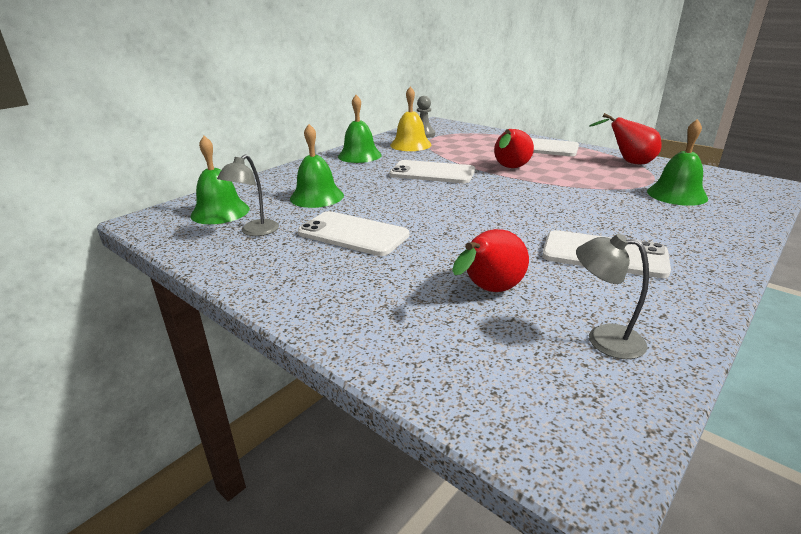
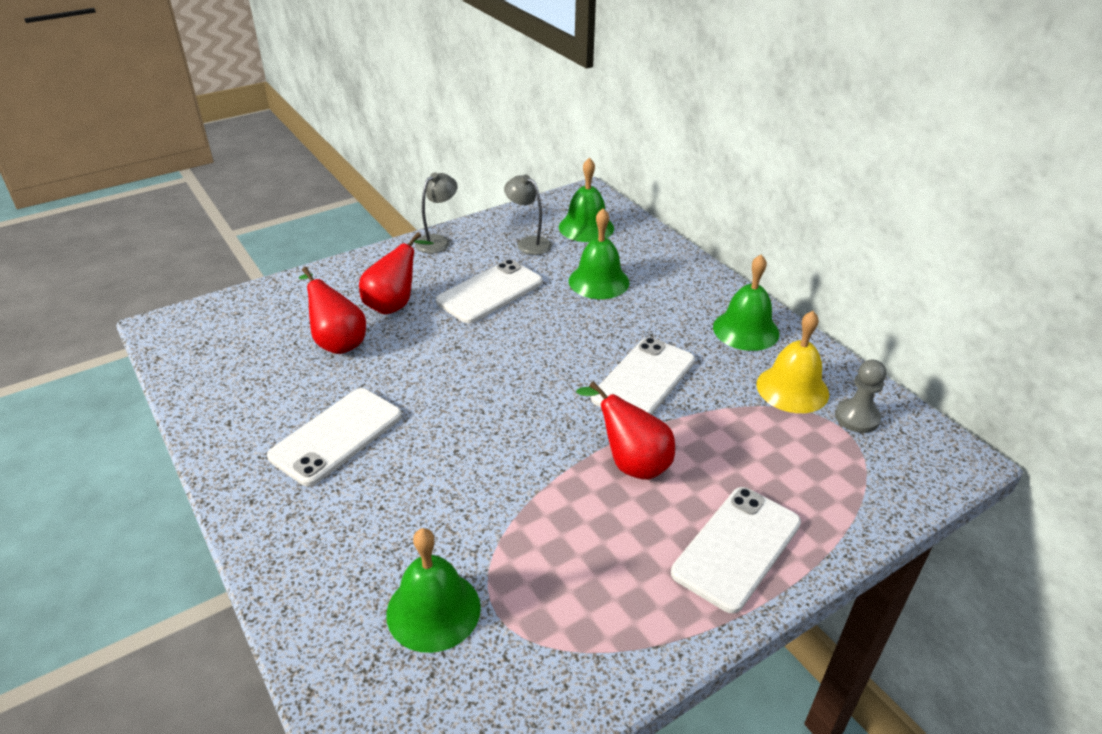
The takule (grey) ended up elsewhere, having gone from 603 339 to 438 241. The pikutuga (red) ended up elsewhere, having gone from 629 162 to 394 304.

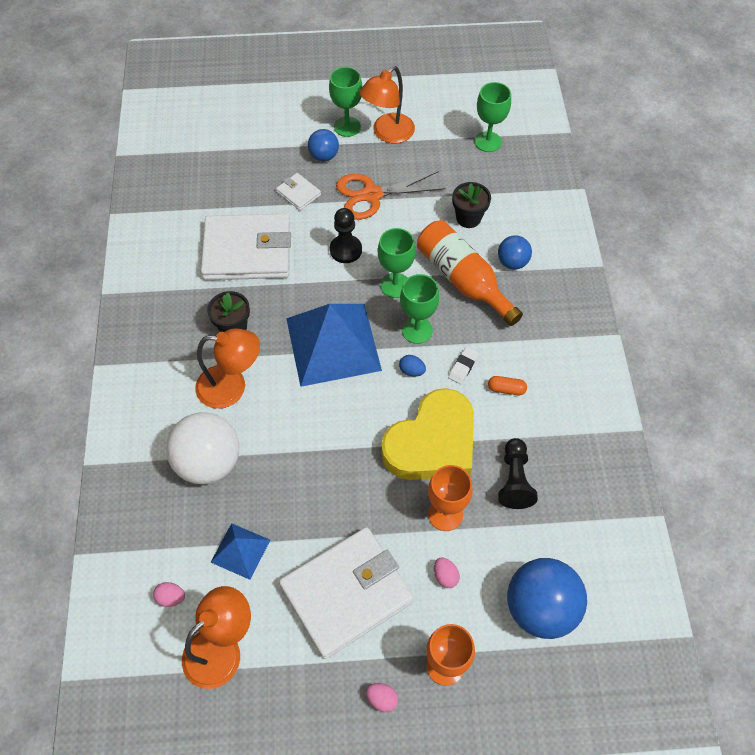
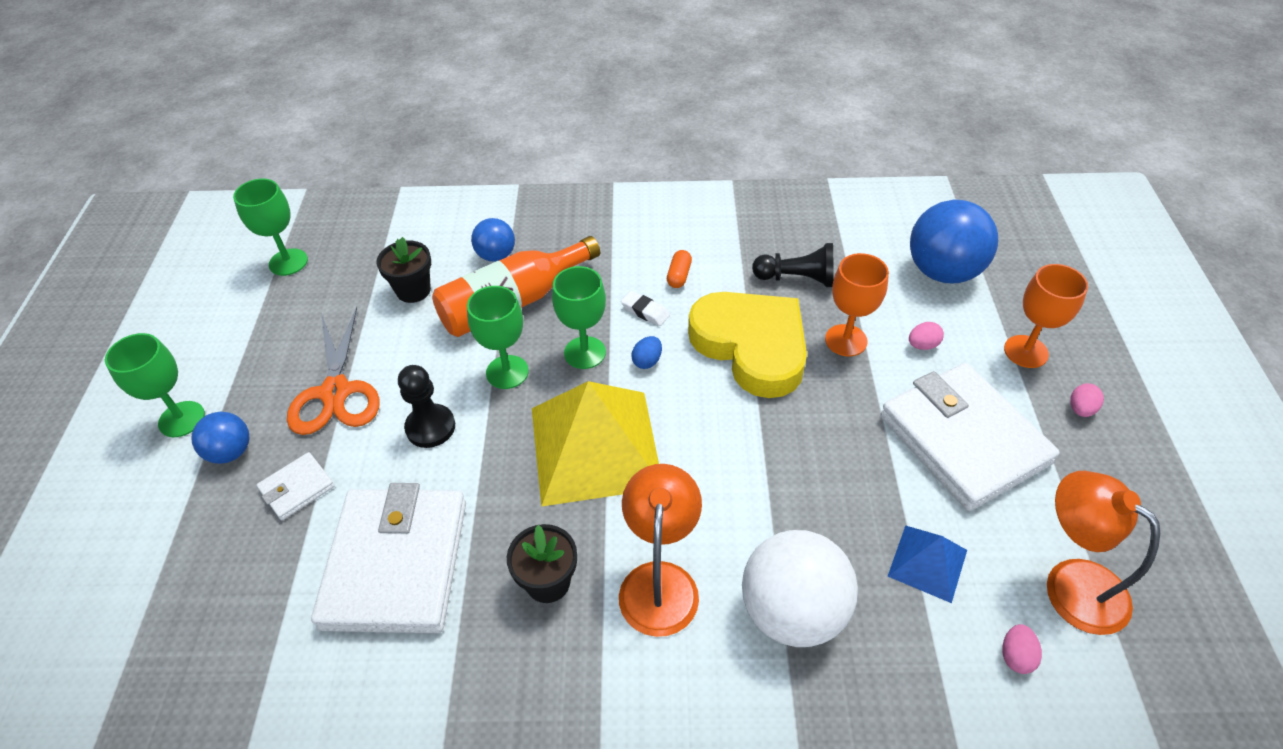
The second view lost the takule (orange) at 387 134. What was the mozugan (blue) at 333 344 turned into the mozugan (yellow) at 595 446.

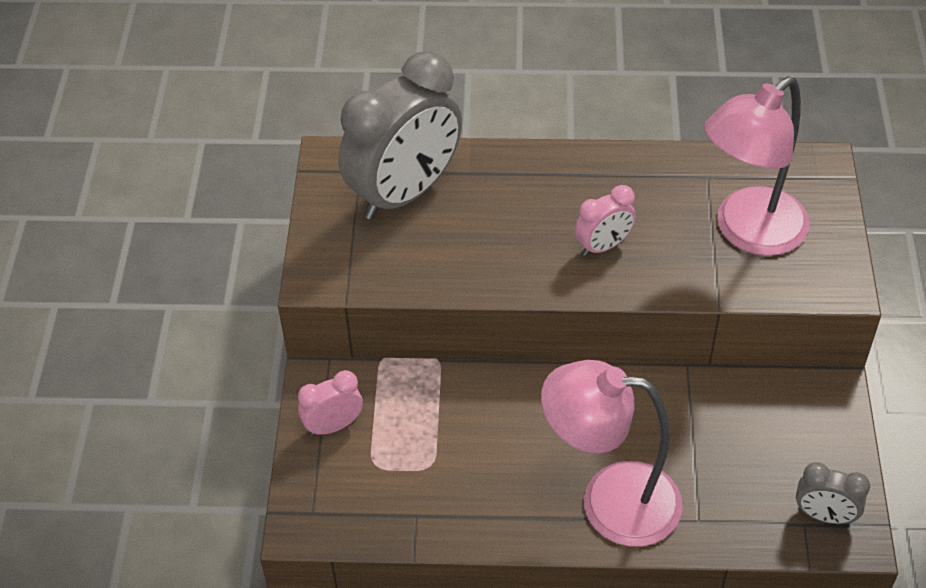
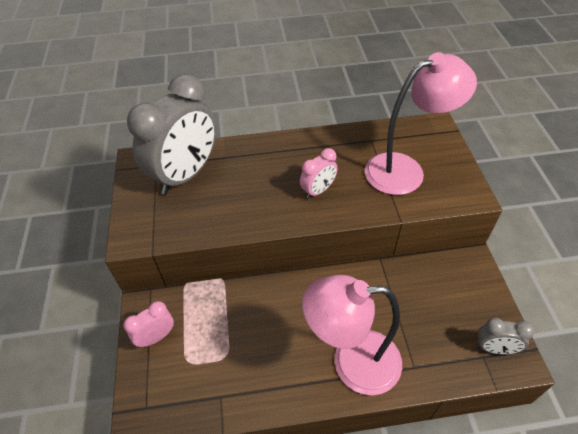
The takule (pink) at 748 232 ended up facing another way, 150 degrees counterclockwise from before.

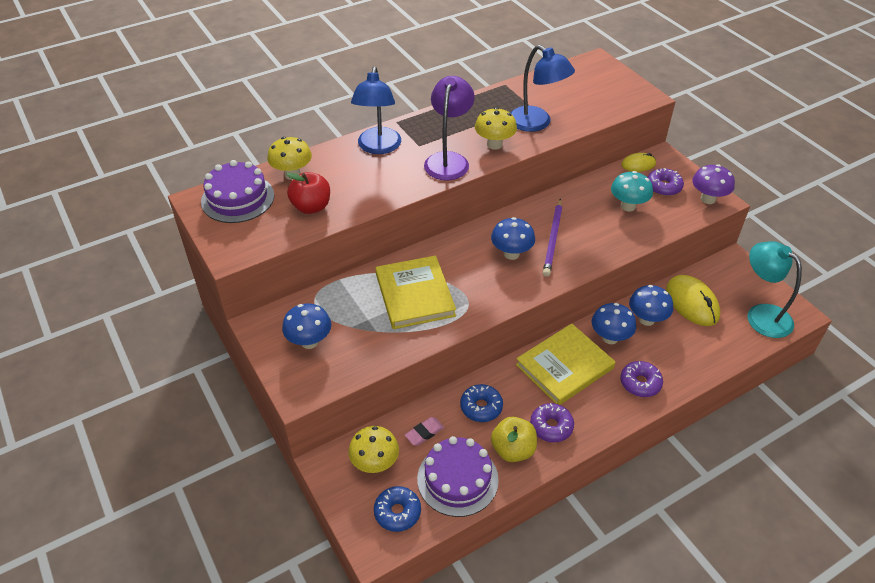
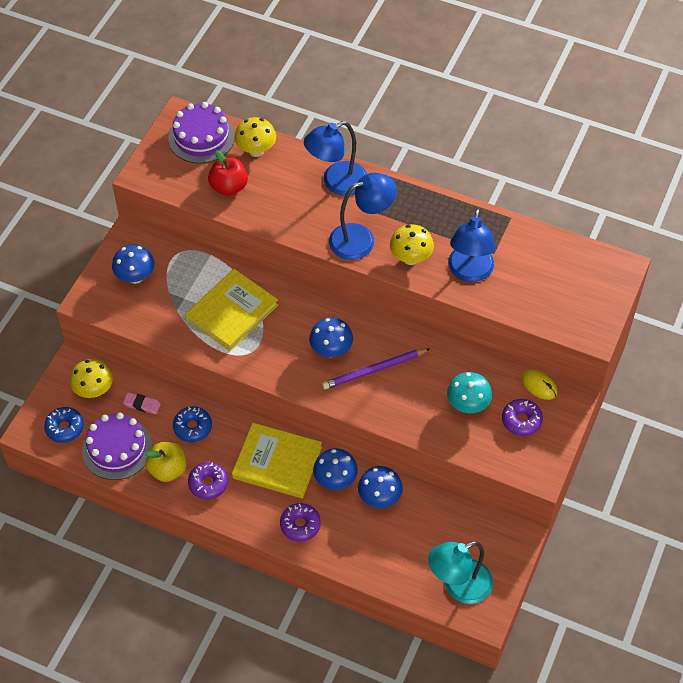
The second view lost the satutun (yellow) at 692 303. The second view lost the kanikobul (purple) at 708 199. What was the takule (purple) at 448 160 turned into the takule (blue) at 361 238. The takule (turquoise) at 761 315 ended up facing another way, 135 degrees counterclockwise from before.

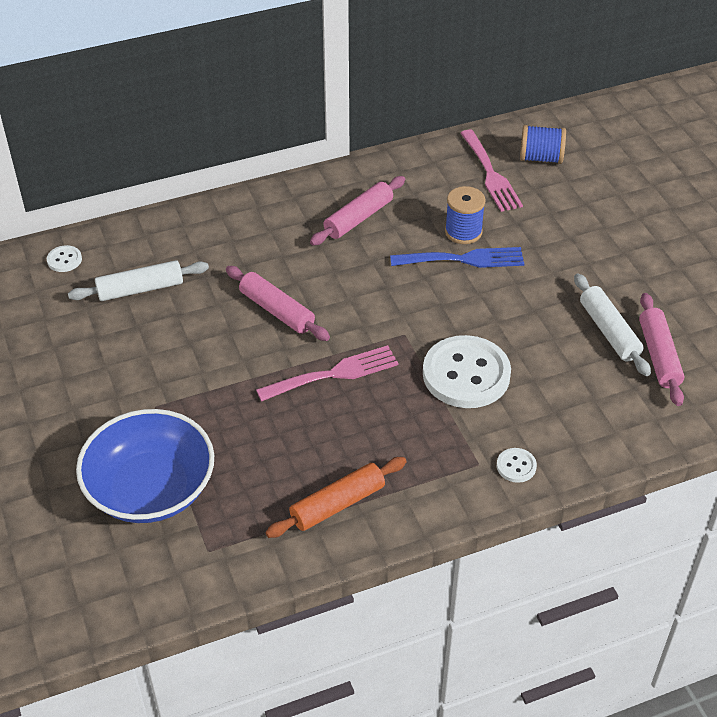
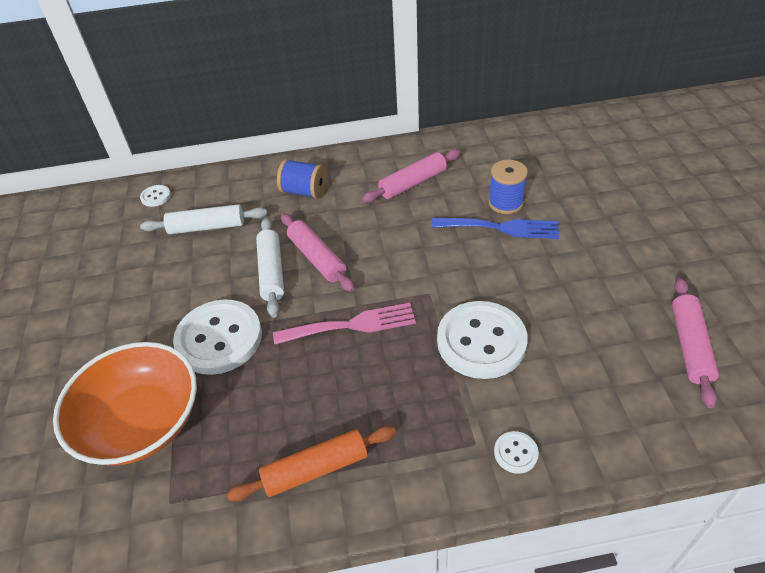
The second view lost the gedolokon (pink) at 490 174. The second view gained the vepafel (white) at 219 338. The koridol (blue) ended up elsewhere, having gone from 540 158 to 304 191. The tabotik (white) ended up elsewhere, having gone from 609 331 to 272 272. What was the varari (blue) at 151 489 turned into the varari (orange) at 141 422.

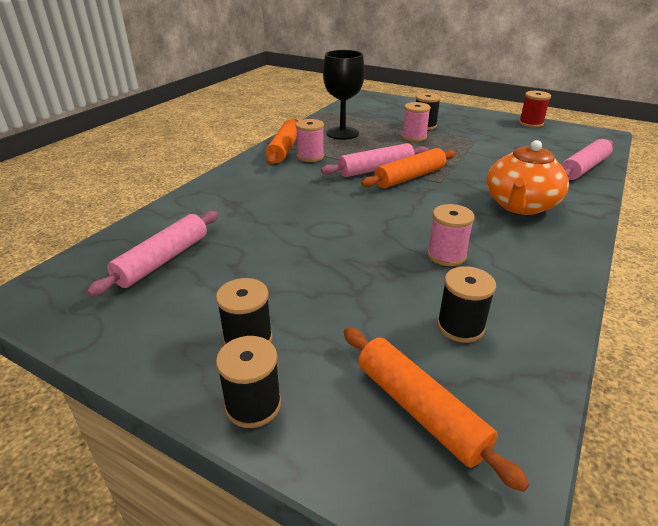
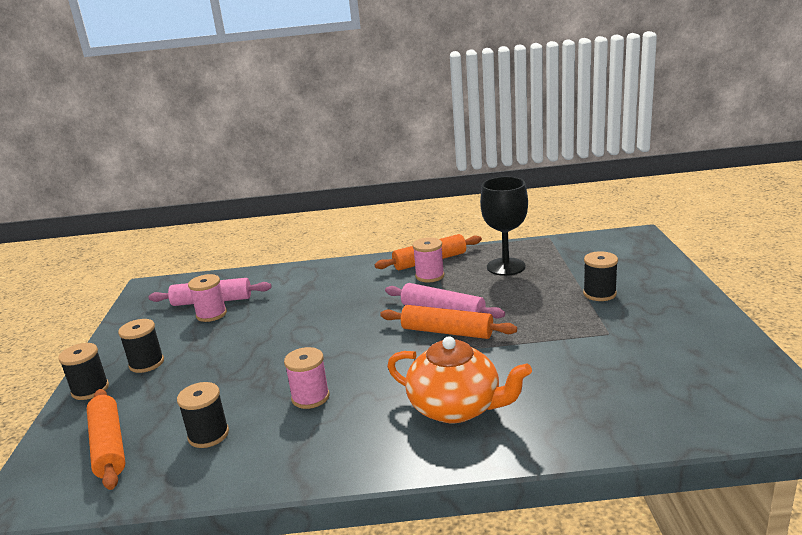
The second view lost the koridol (red) at 531 123. The second view lost the tabotik (pink) at 584 168. The koridol (pink) ended up elsewhere, having gone from 414 137 to 211 314. The tabotik (orange) at 419 410 ended up facing another way, 45 degrees counterclockwise from before. The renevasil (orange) at 520 205 ended up facing another way, 150 degrees counterclockwise from before.

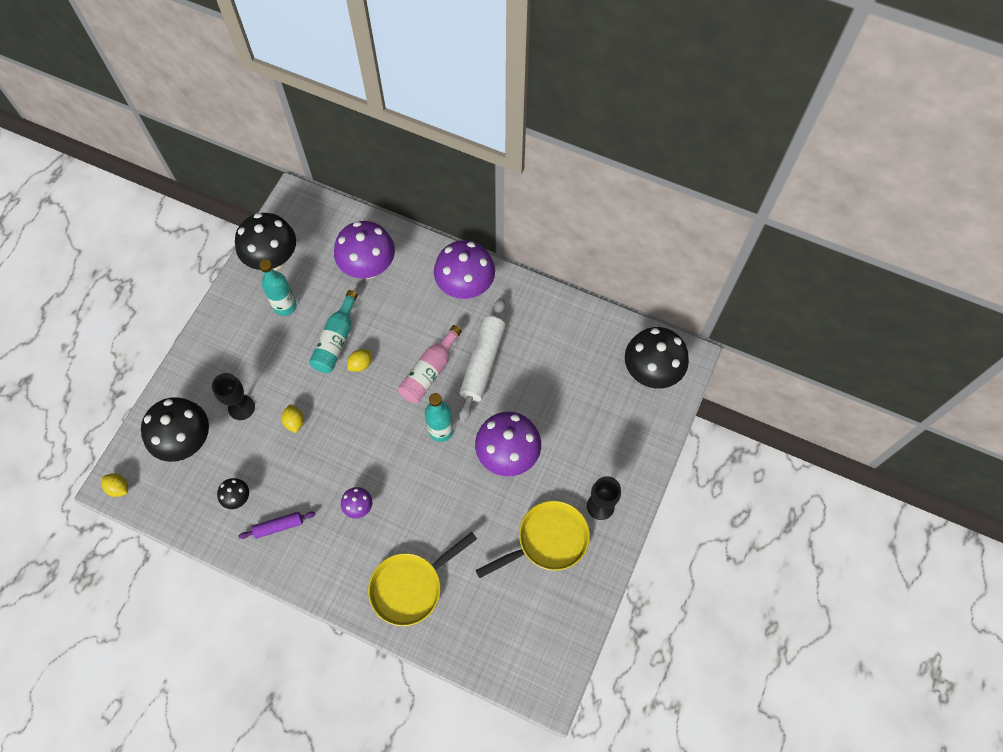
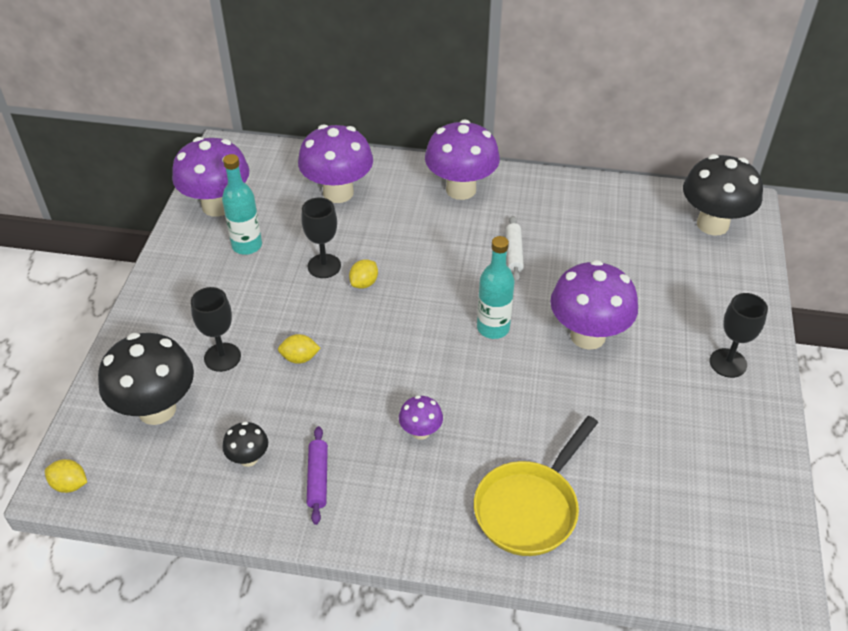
The second view lost the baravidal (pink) at 429 372. The second view lost the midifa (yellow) at 547 540. Where the baravidal (turquoise) stood at 336 340, the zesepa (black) came to stand at 324 266. What was the kanikobul (black) at 273 259 turned into the kanikobul (purple) at 217 206. The tabotik (purple) at 278 526 ended up facing another way, 60 degrees counterclockwise from before. The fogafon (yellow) at 294 422 ended up facing another way, 60 degrees counterclockwise from before. The size of the tabotik (white) at 483 363 changed by a factor of 0.53.

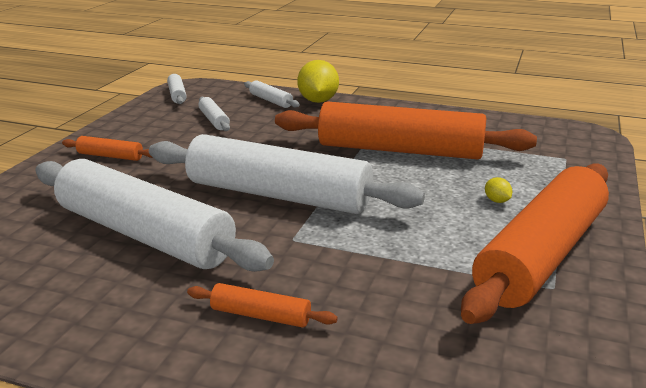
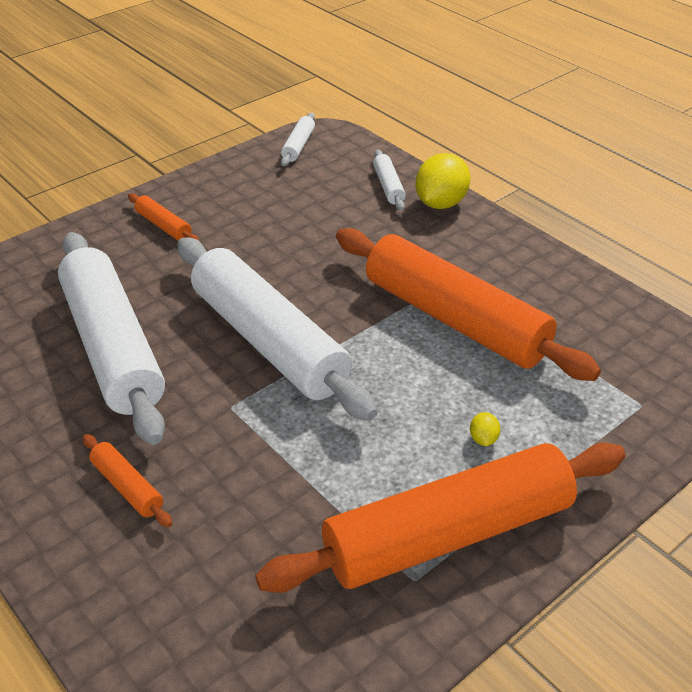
The second view lost the tabotik (white) at 214 120.

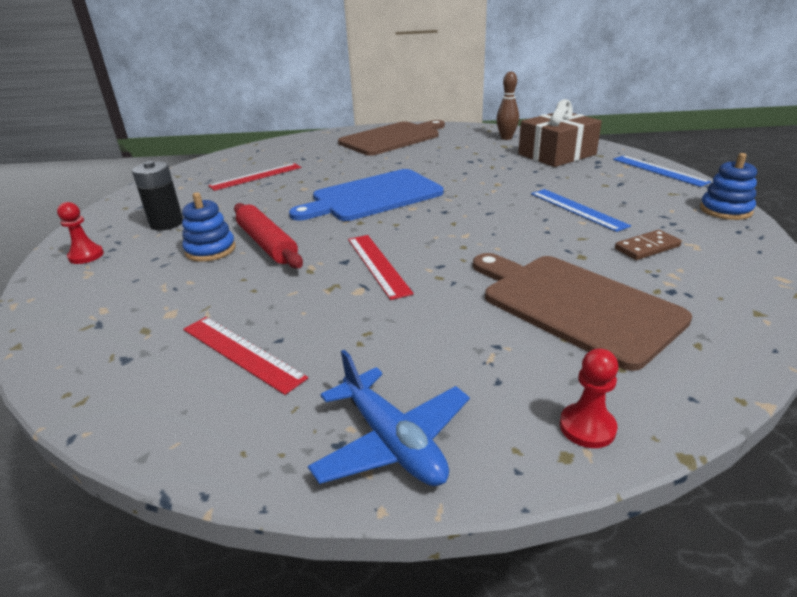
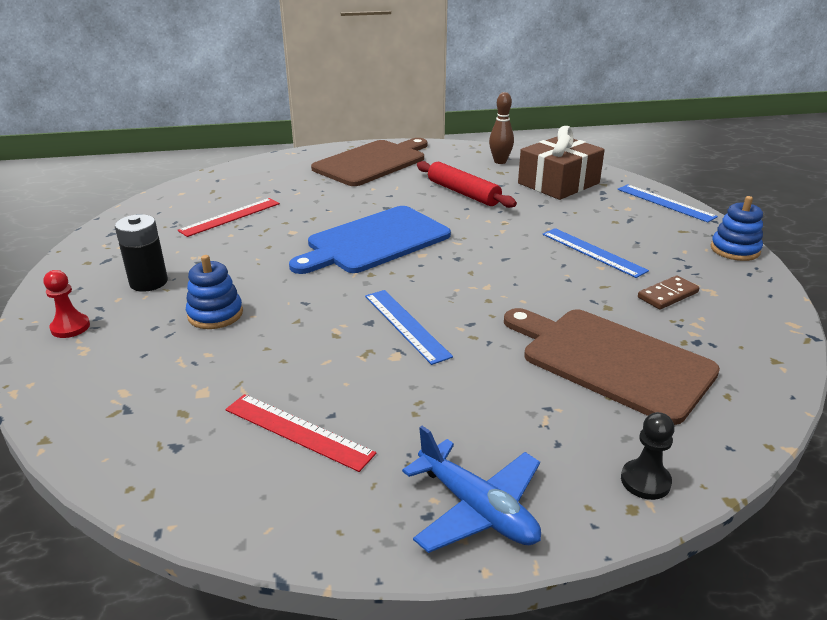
The tabotik (red) ended up elsewhere, having gone from 267 244 to 463 193. What was the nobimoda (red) at 378 265 turned into the nobimoda (blue) at 406 325. What was the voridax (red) at 587 427 turned into the voridax (black) at 645 481.

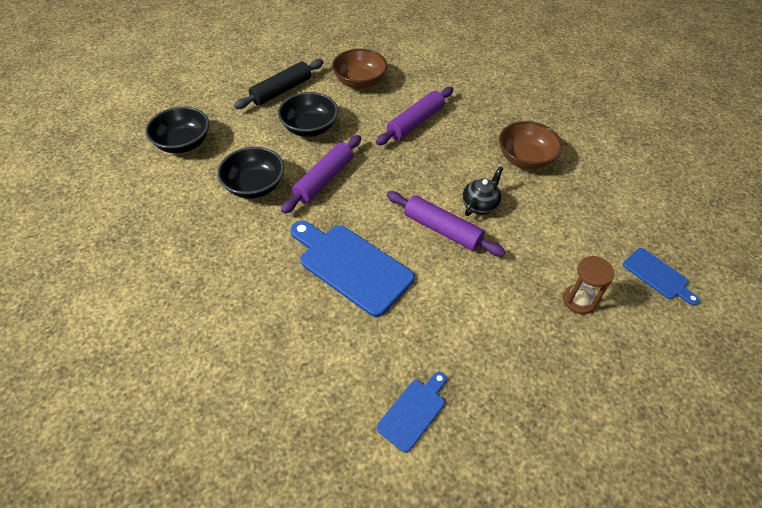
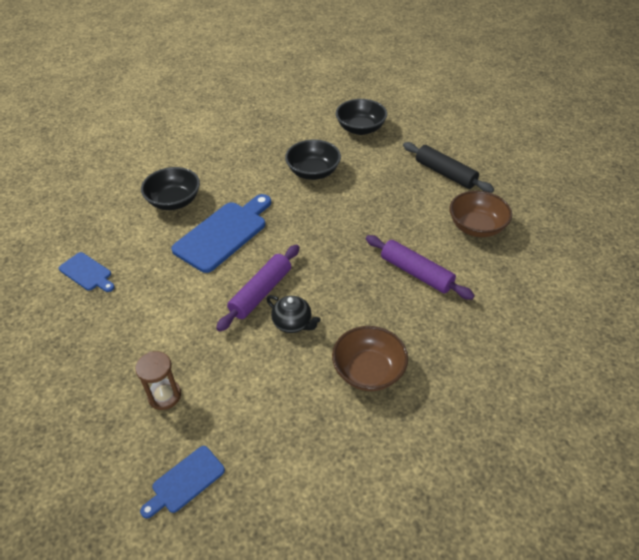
The second view lost the tabotik (purple) at 324 179. The varari (black) ended up elsewhere, having gone from 310 128 to 174 201.

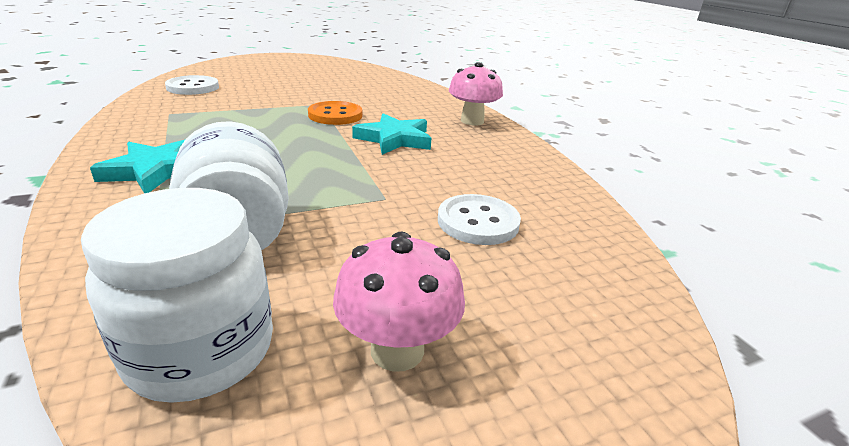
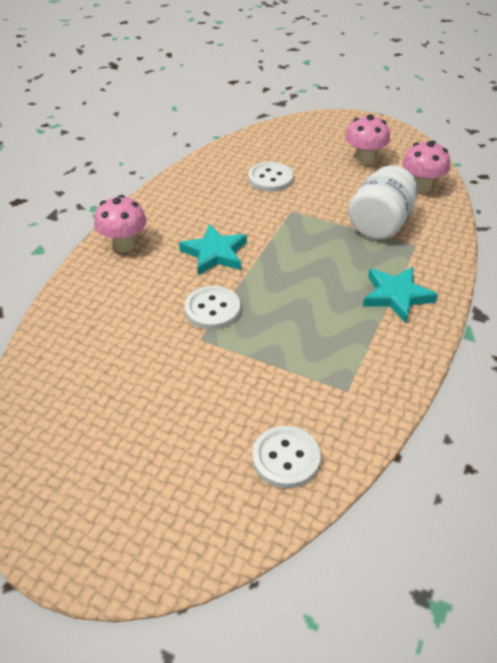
Where the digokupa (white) stood at 201 350, the kanikobul (pink) came to stand at 421 186. What was the vepafel (orange) at 335 115 turned into the vepafel (white) at 212 309.

